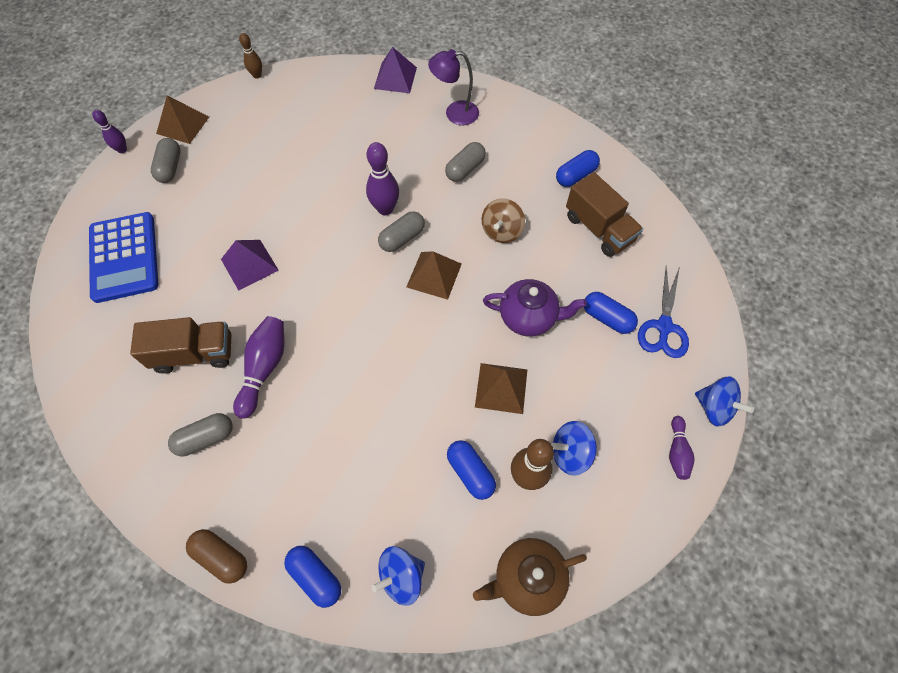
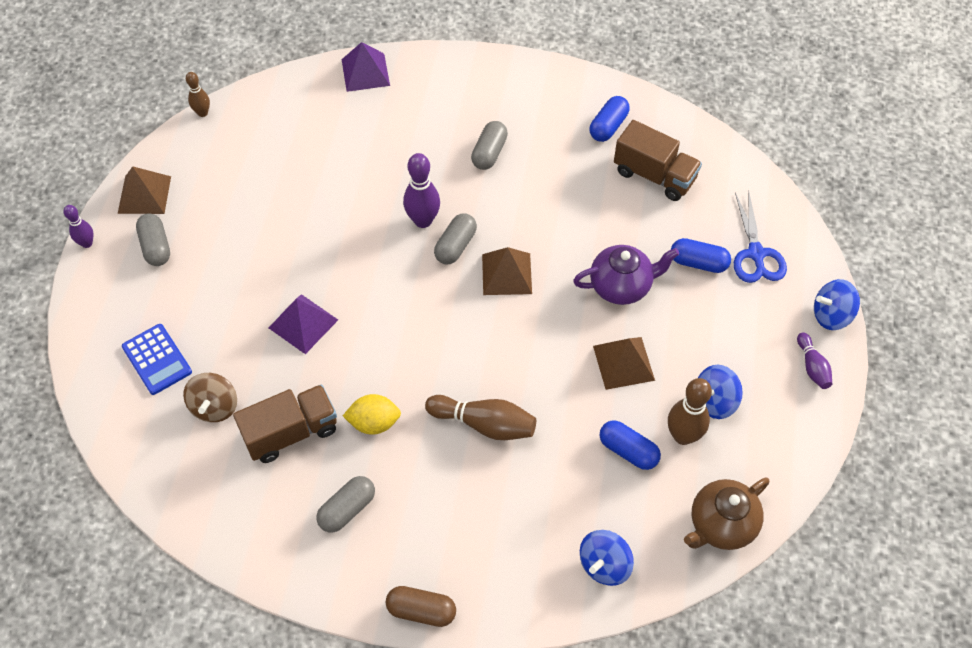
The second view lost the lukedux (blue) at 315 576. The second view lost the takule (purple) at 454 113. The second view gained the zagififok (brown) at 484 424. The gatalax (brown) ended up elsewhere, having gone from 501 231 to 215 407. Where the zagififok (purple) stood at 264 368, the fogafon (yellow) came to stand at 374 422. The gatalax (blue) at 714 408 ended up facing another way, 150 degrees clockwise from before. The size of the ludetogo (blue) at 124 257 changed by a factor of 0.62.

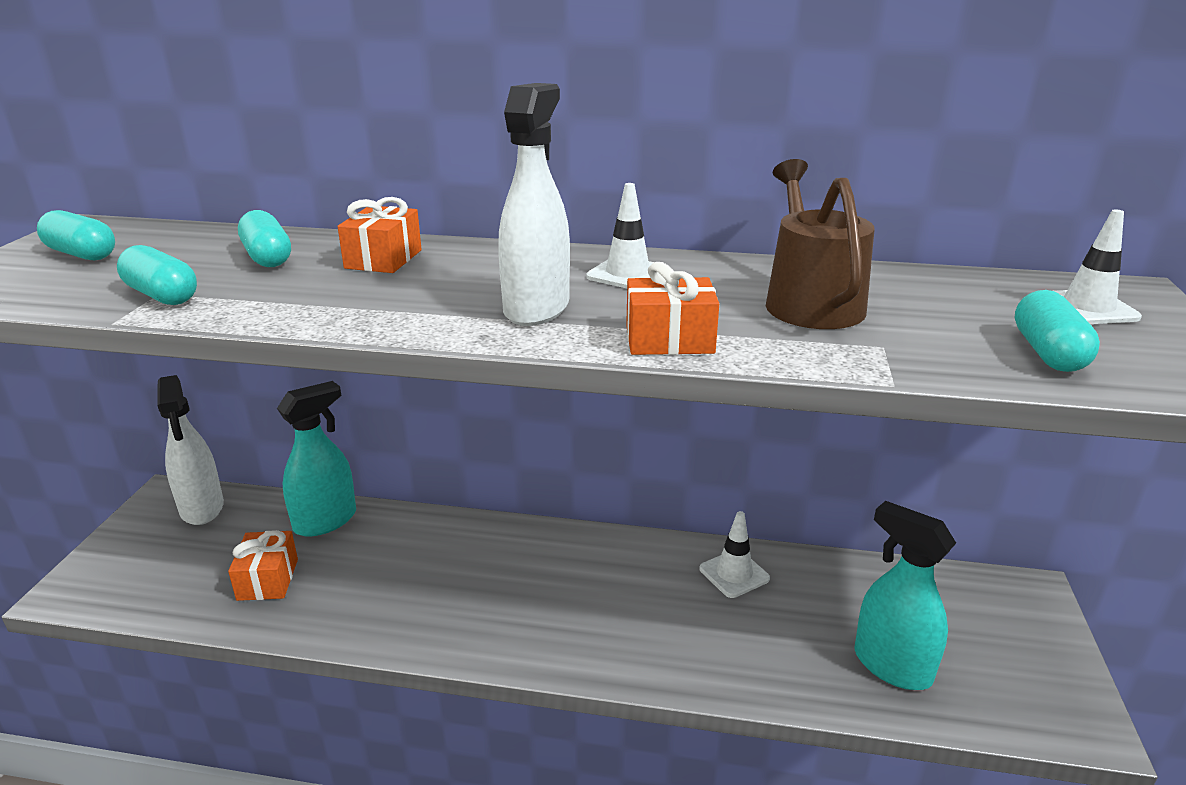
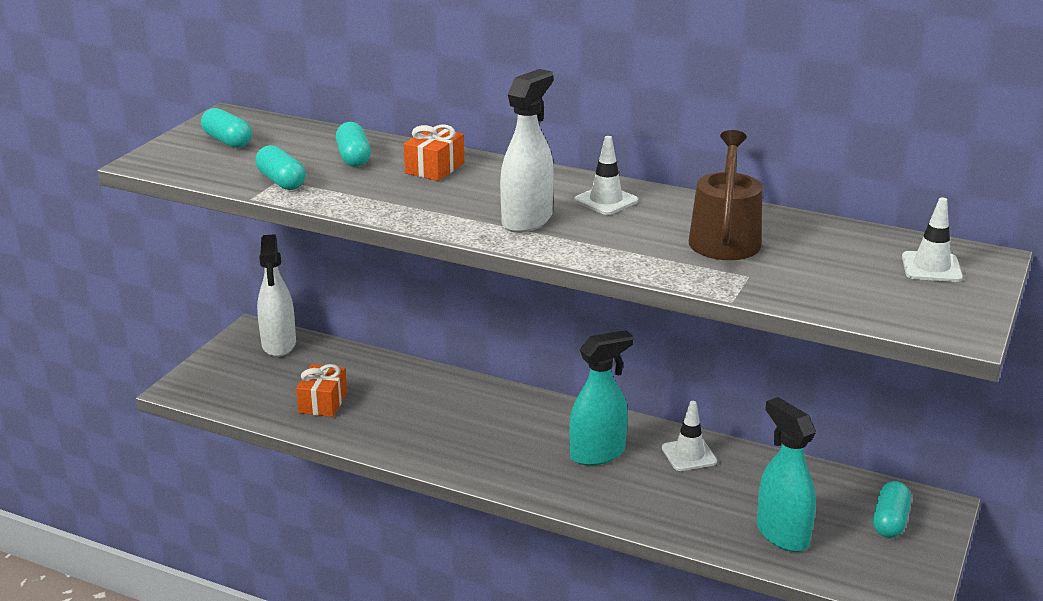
The second view lost the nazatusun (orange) at 669 340. The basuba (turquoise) ended up elsewhere, having gone from 326 521 to 598 453. The lukedux (turquoise) ended up elsewhere, having gone from 1048 353 to 890 521.

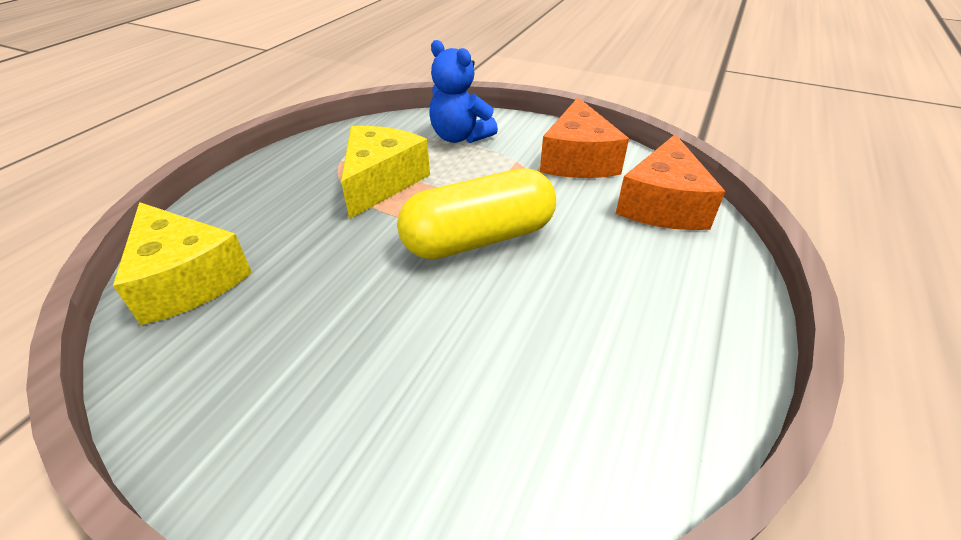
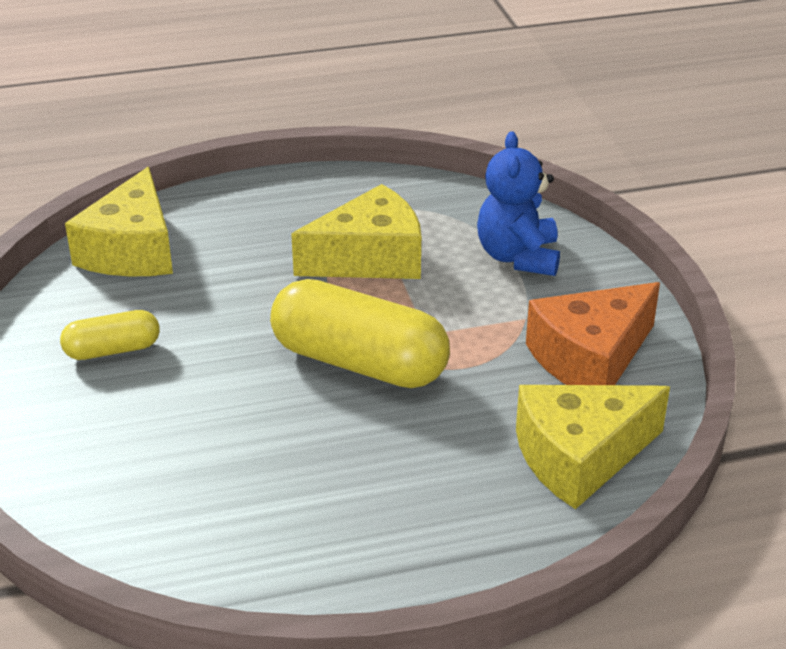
The second view gained the lukedux (yellow) at 112 350. What was the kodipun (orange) at 662 204 turned into the kodipun (yellow) at 579 457.

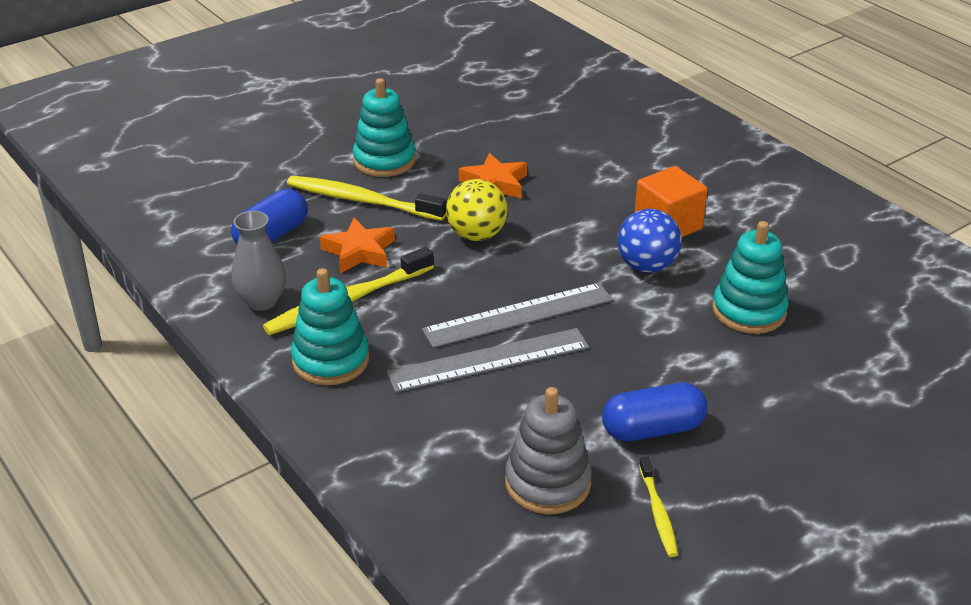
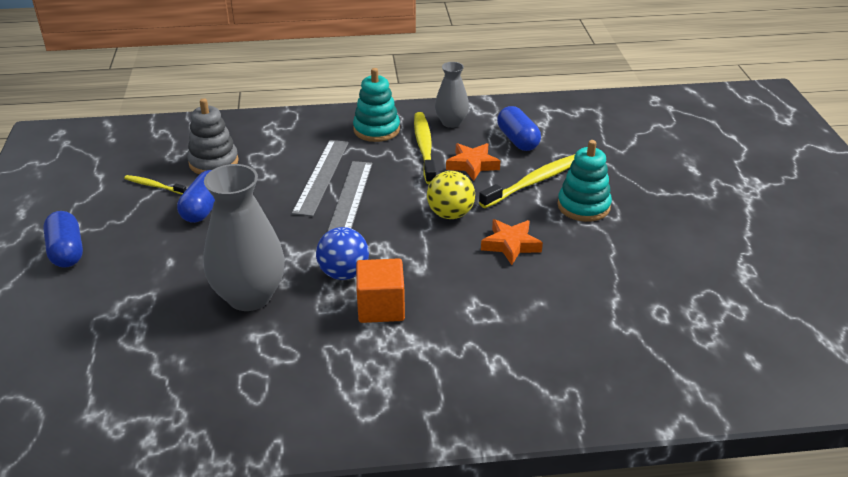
The second view gained the lukedux (blue) at 67 251. Where the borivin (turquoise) stood at 749 311, the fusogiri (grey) came to stand at 249 296.

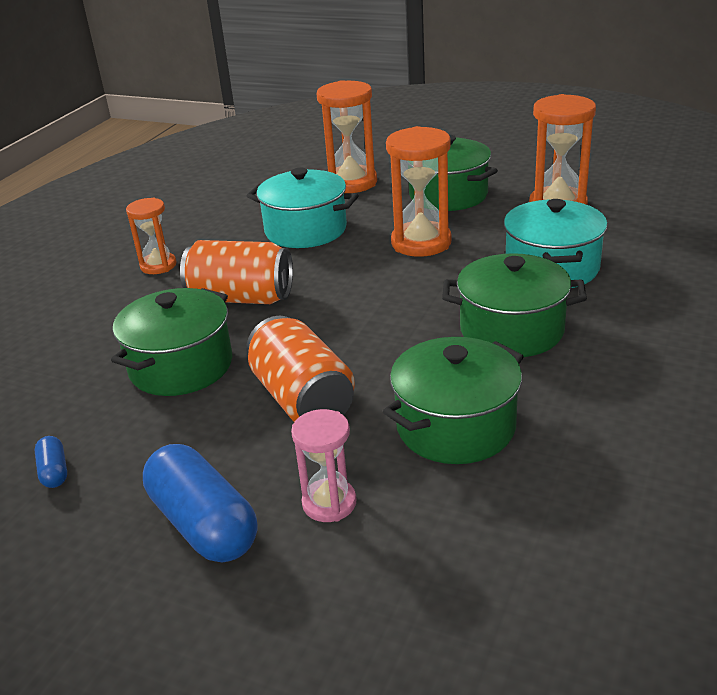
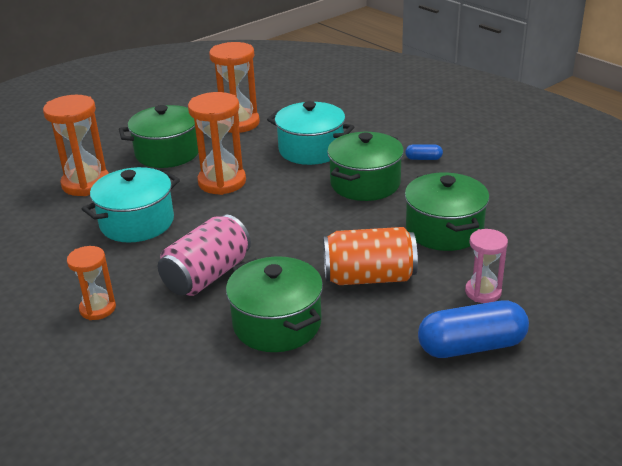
The lukedux (blue) ended up elsewhere, having gone from 54 471 to 423 158. What was the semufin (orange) at 241 298 turned into the semufin (pink) at 207 275.

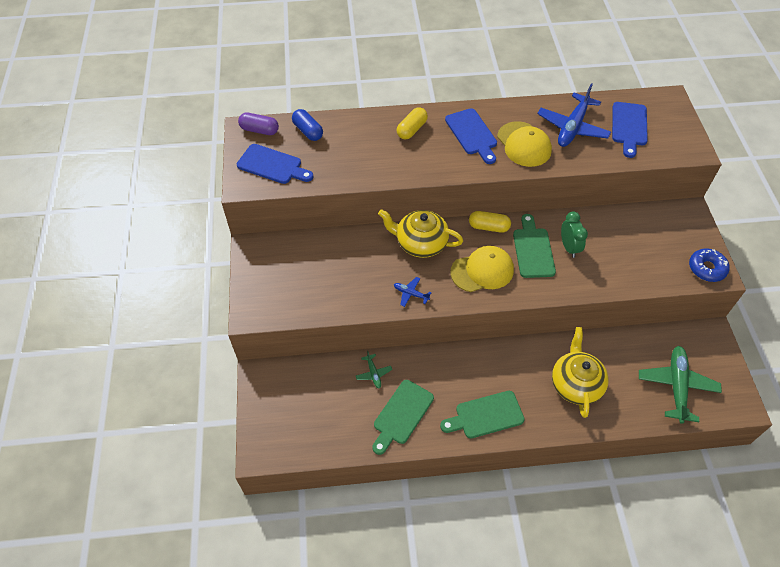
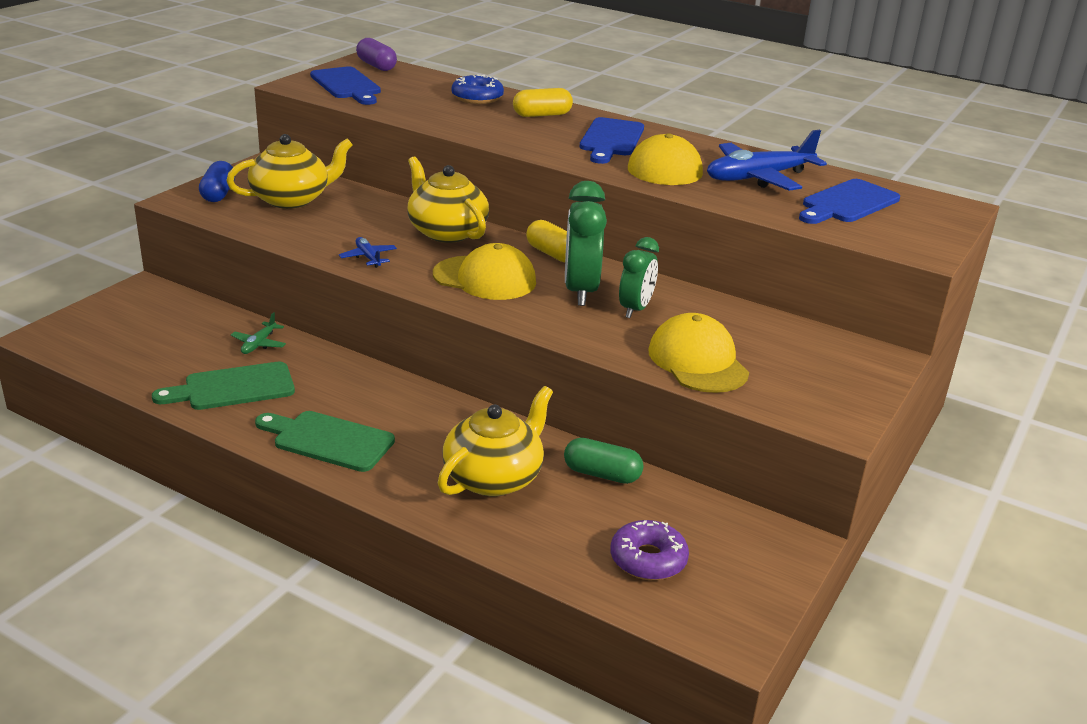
The second view gained the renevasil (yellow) at 292 199. The second view gained the lukedux (green) at 602 474. The second view gained the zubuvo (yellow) at 697 361. The lukedux (blue) ended up elsewhere, having gone from 308 131 to 218 194. The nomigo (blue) ended up elsewhere, having gone from 706 268 to 477 98. Where the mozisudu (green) stood at 533 250, the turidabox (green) came to stand at 580 291. Where the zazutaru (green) stood at 676 386, the nomigo (purple) came to stand at 648 559.

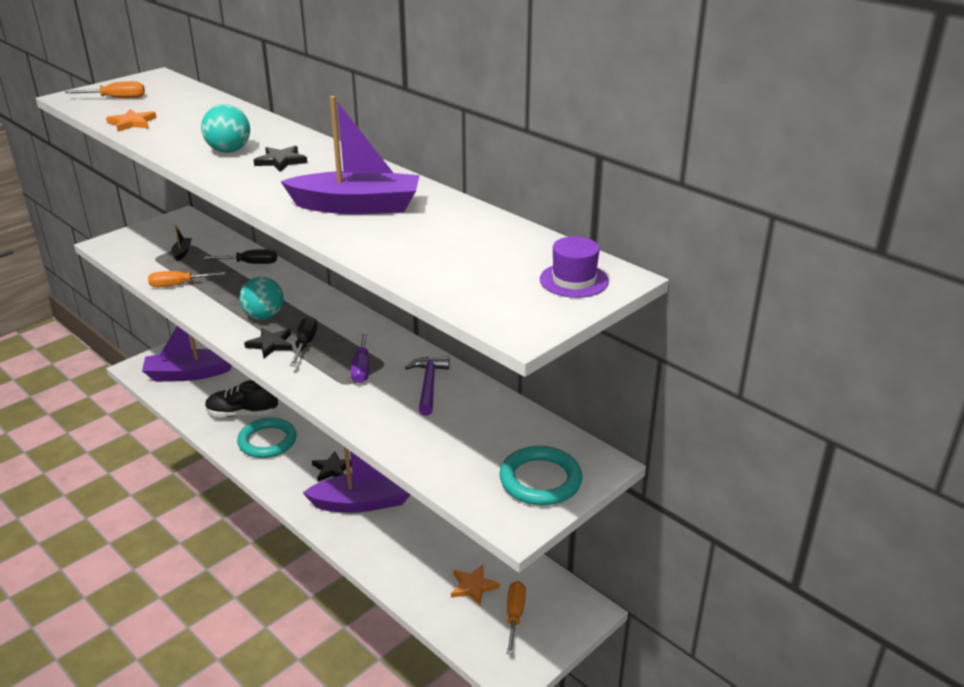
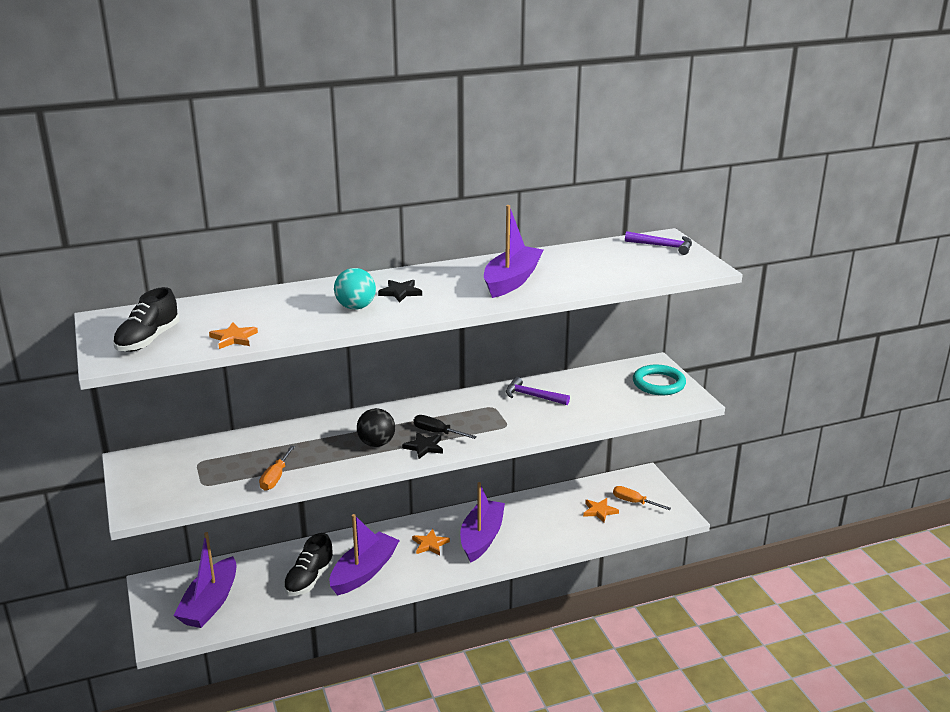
The second view lost the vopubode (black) at 182 253. The second view lost the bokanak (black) at 251 263. The second view lost the bokanak (purple) at 361 368. Where the bokanak (orange) stood at 116 98, the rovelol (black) came to stand at 148 340. Where the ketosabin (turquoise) stood at 267 441, the vopubode (purple) came to stand at 364 572. Where the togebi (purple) stood at 574 280, the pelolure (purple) came to stand at 663 246. What was the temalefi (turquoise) at 264 316 turned into the temalefi (black) at 376 443. What was the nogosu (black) at 333 469 turned into the nogosu (orange) at 430 544.

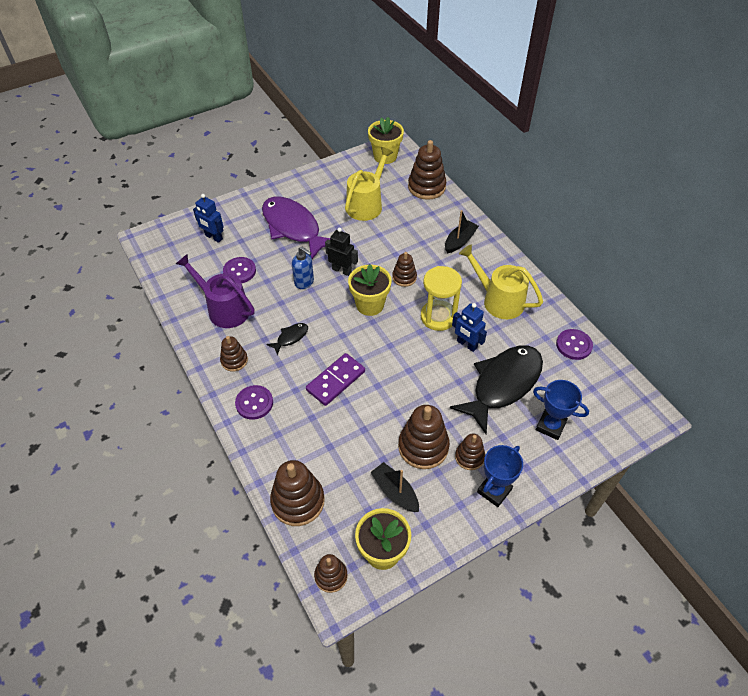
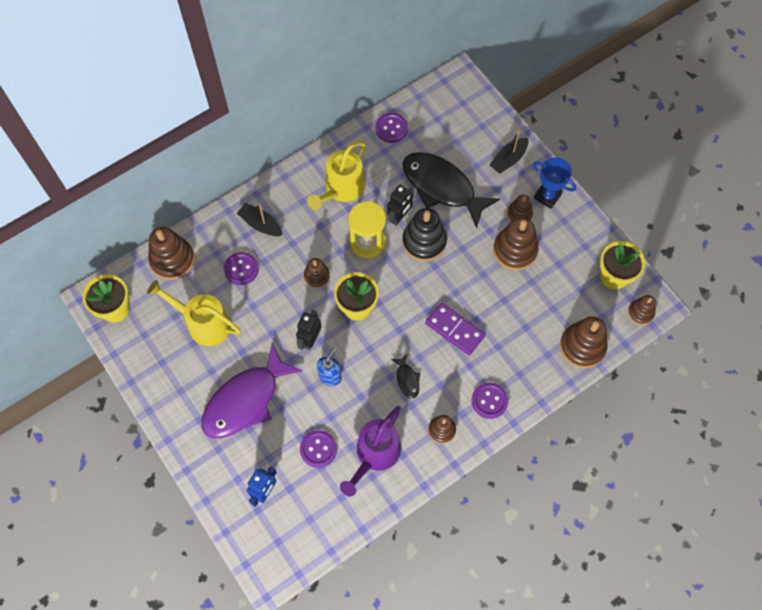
The second view lost the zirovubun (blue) at 550 426. The second view gained the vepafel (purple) at 241 269. The second view gained the borivin (black) at 424 241. The vopubode (black) ended up elsewhere, having gone from 395 492 to 508 159. What was the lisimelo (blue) at 466 344 turned into the lisimelo (black) at 399 217. The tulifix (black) at 290 337 ended up facing another way, 150 degrees counterclockwise from before.

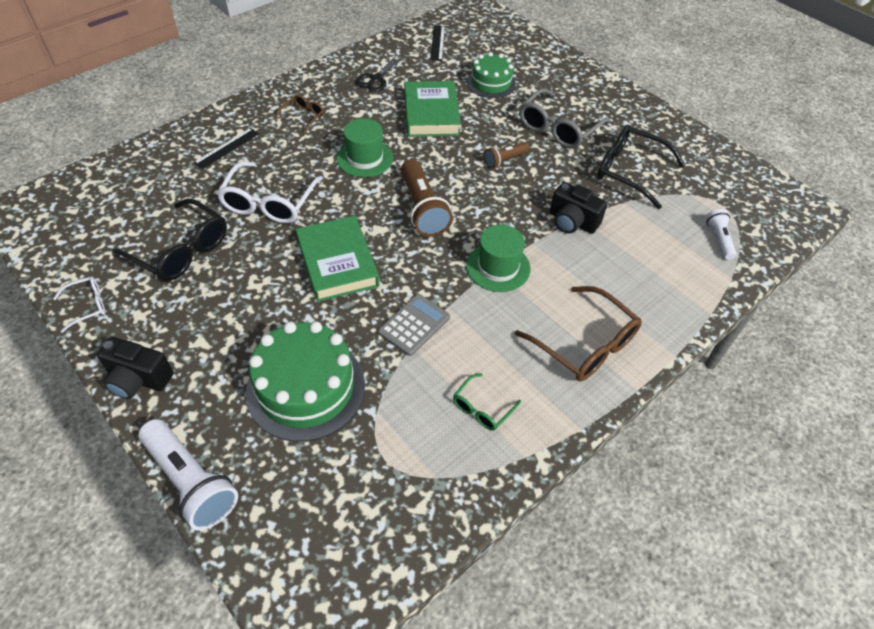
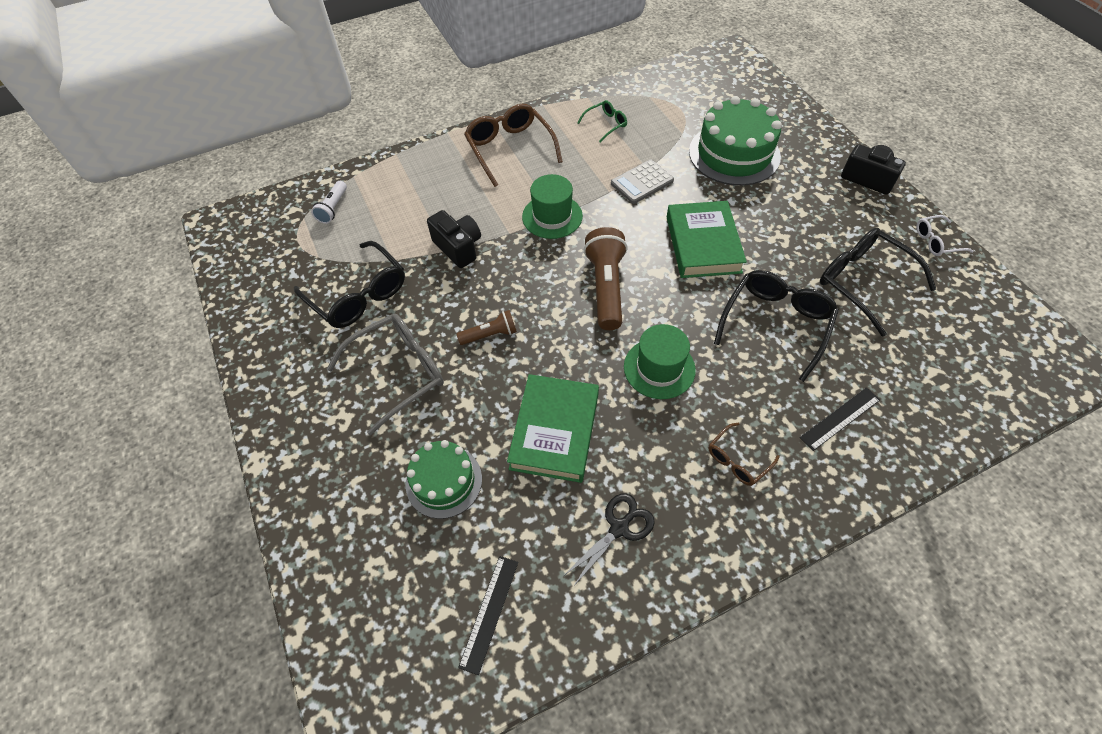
The second view lost the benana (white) at 191 482. What was the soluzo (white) at 270 202 turned into the soluzo (black) at 775 325.

